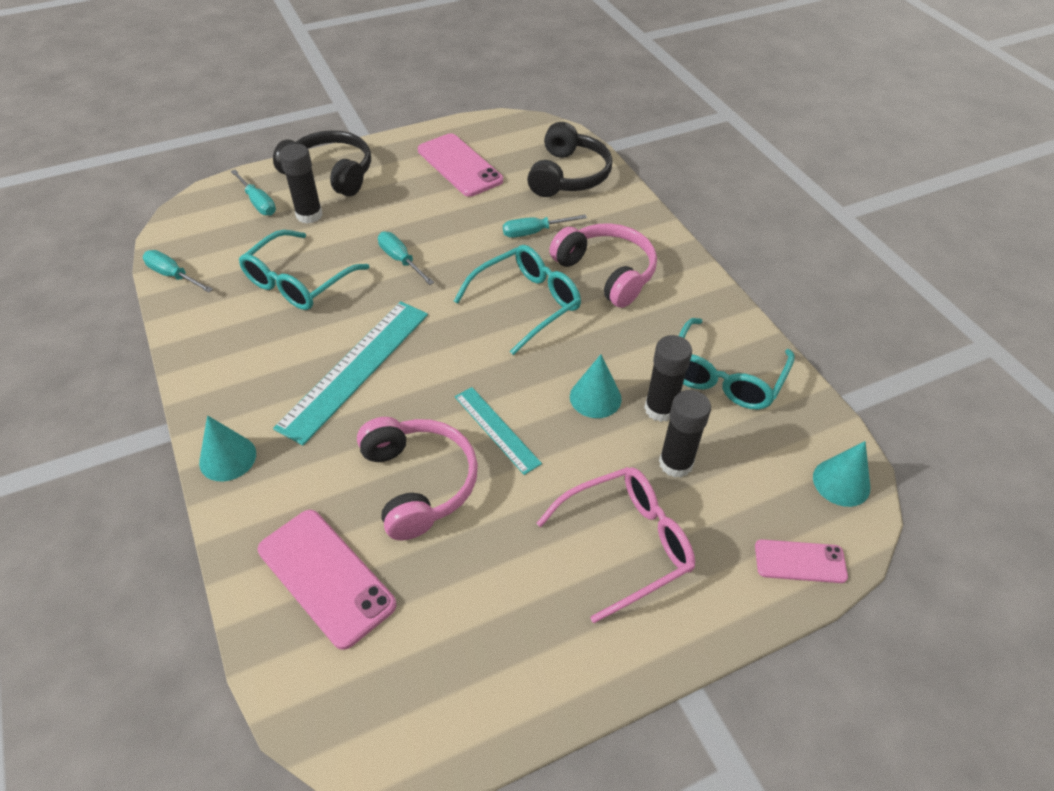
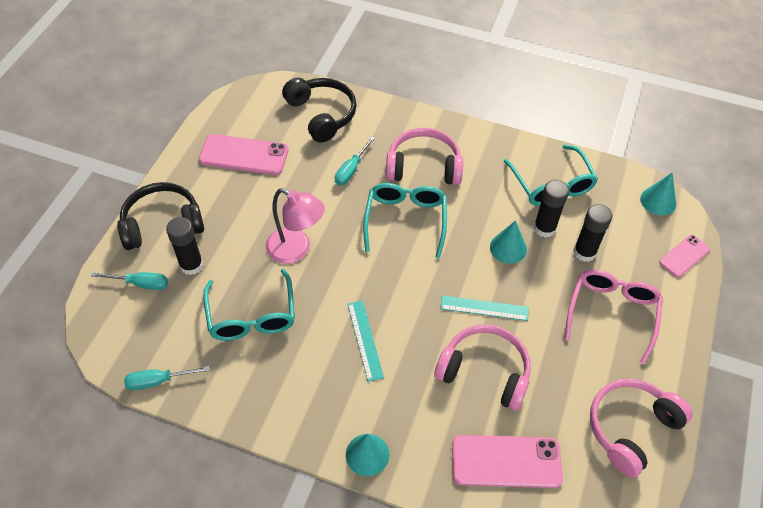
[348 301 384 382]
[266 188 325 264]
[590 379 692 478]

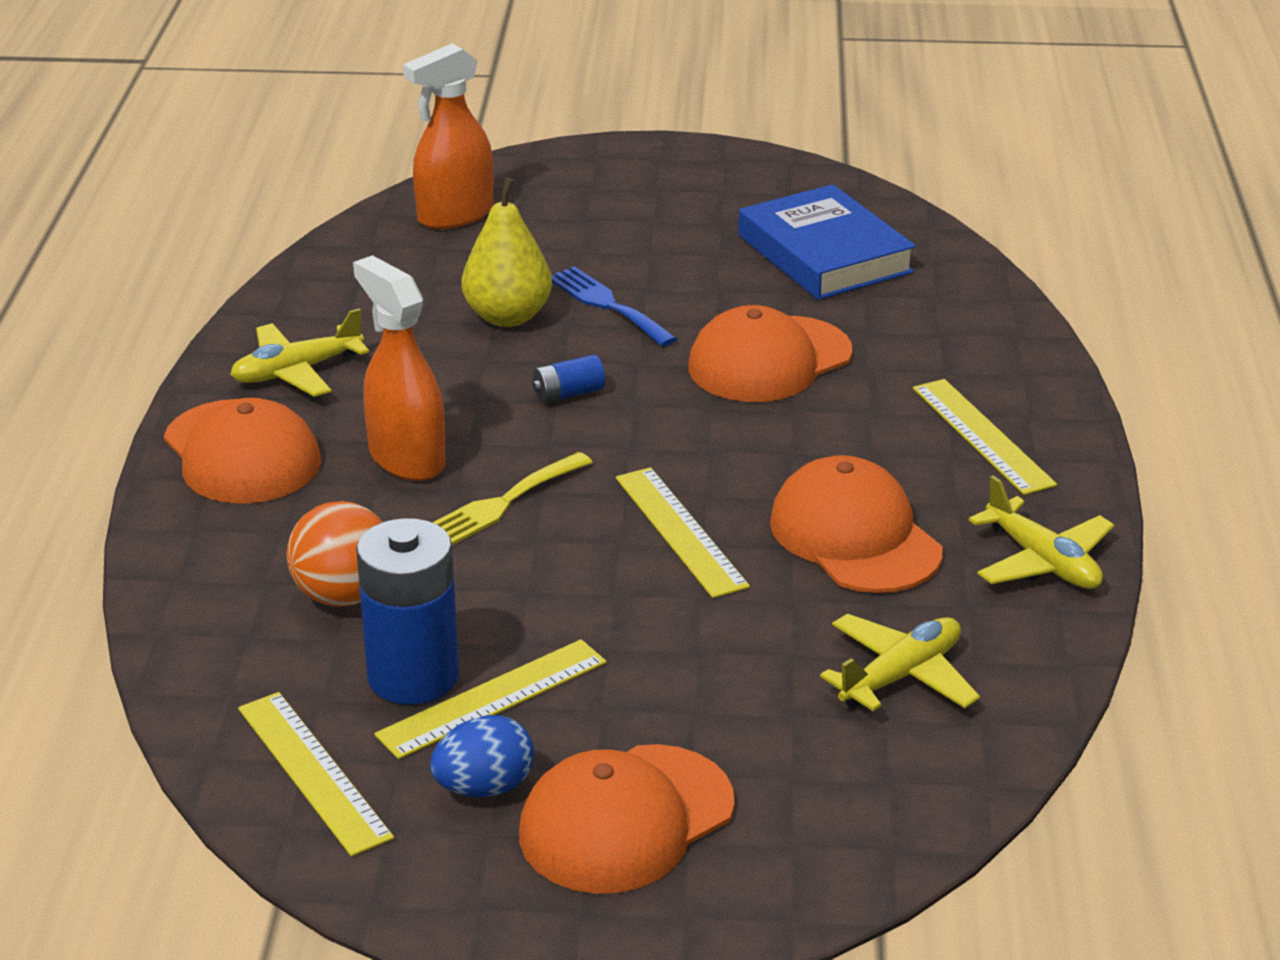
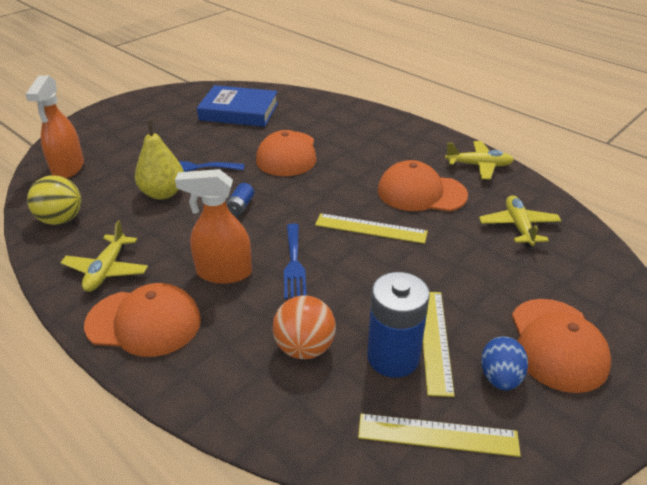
[284 223 307 299]
[913 379 1057 495] (first image)
[27 175 81 225]

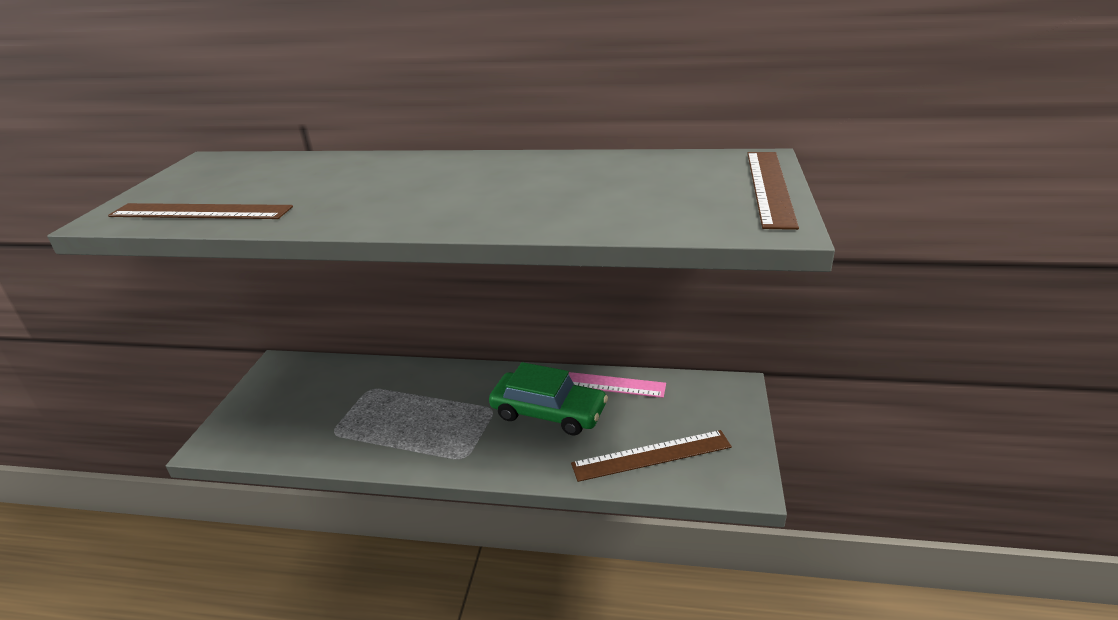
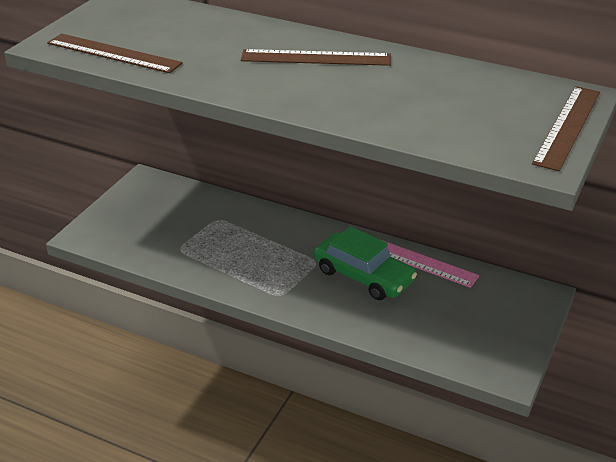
[241 49 391 66]

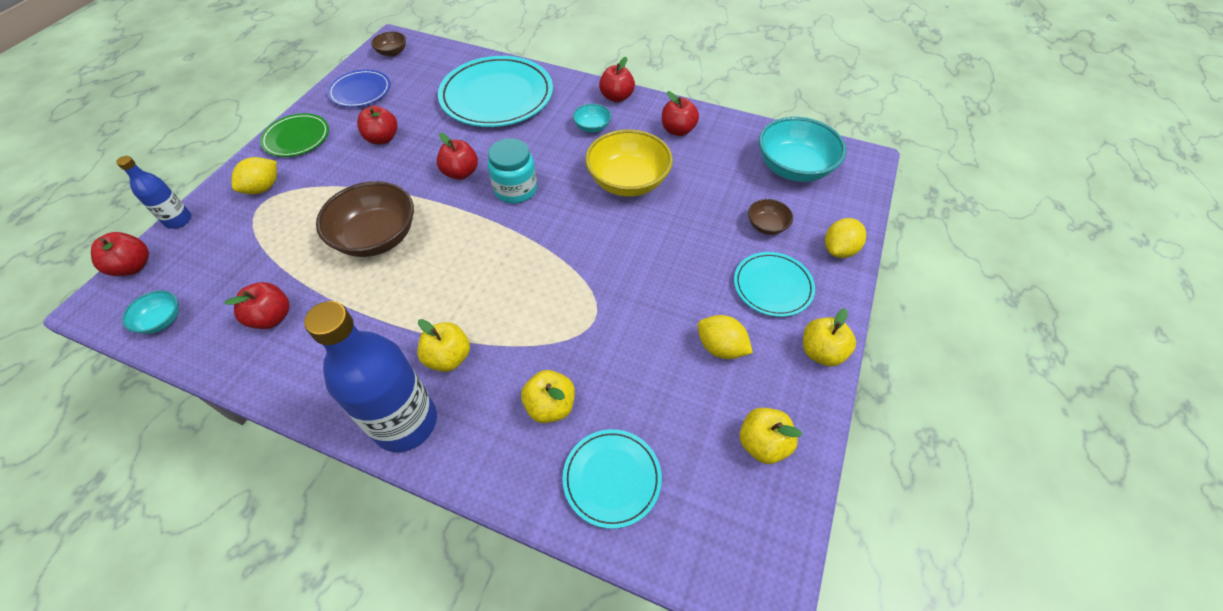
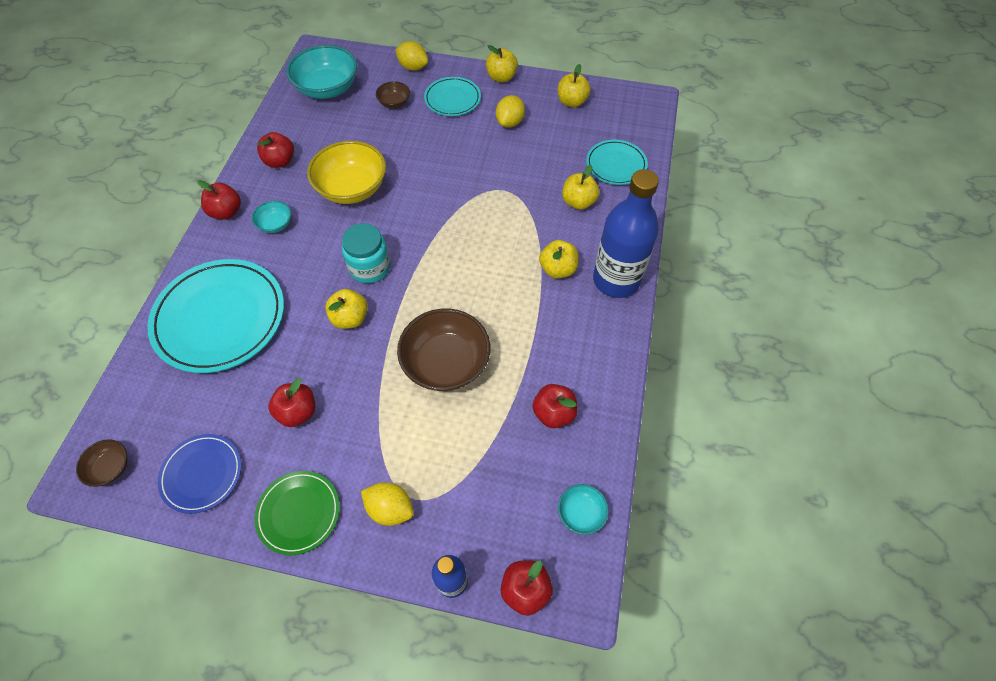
[325 289 368 329]

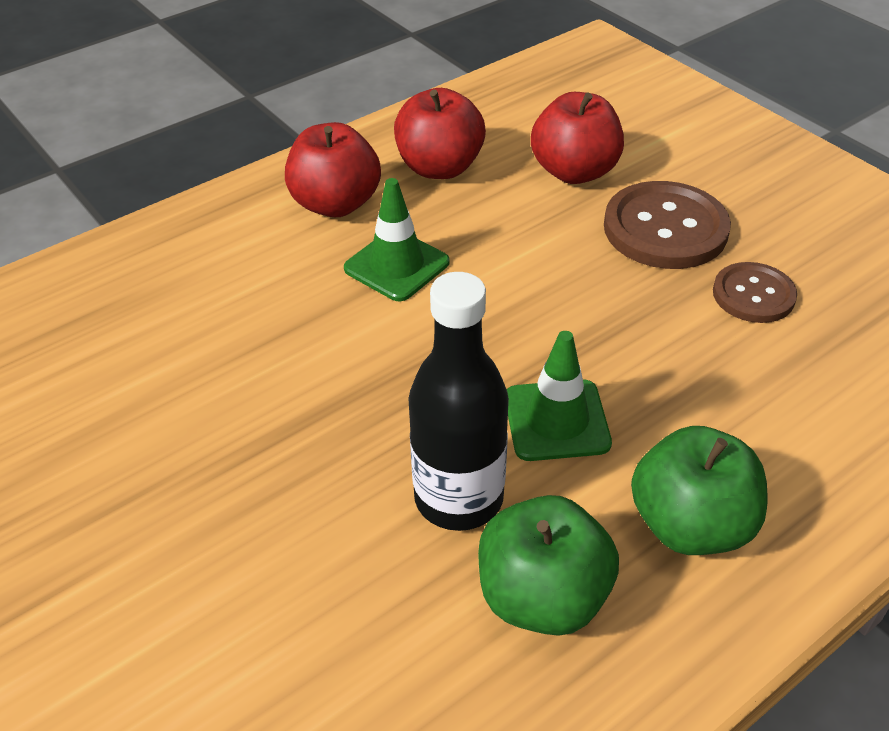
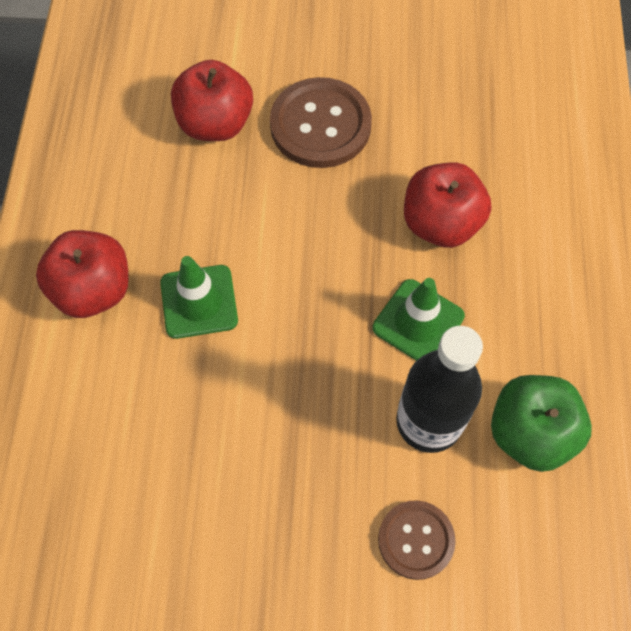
[404 163 491 248]
[631 426 767 555] (first image)
[378 500 456 580]

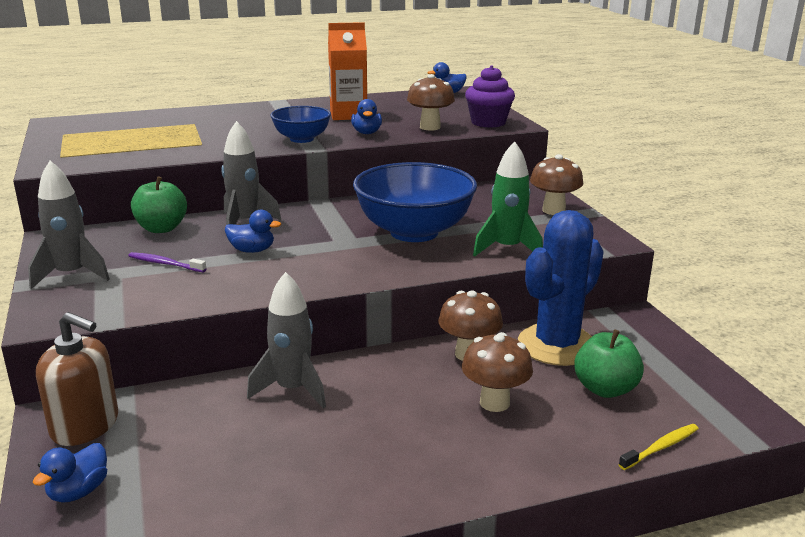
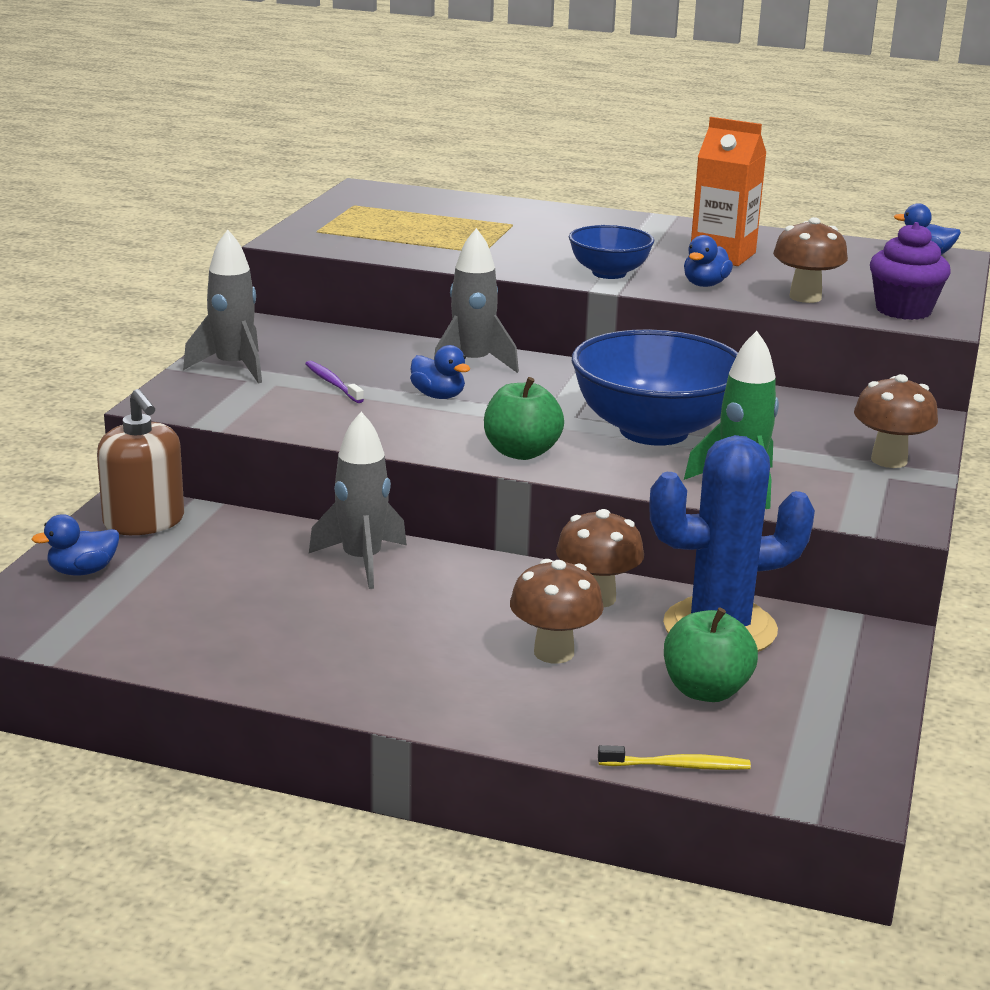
[484 377 564 460]

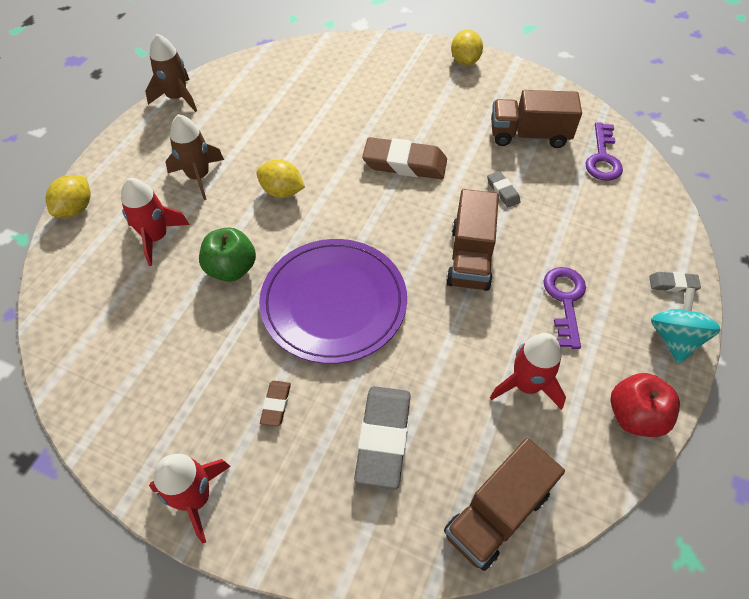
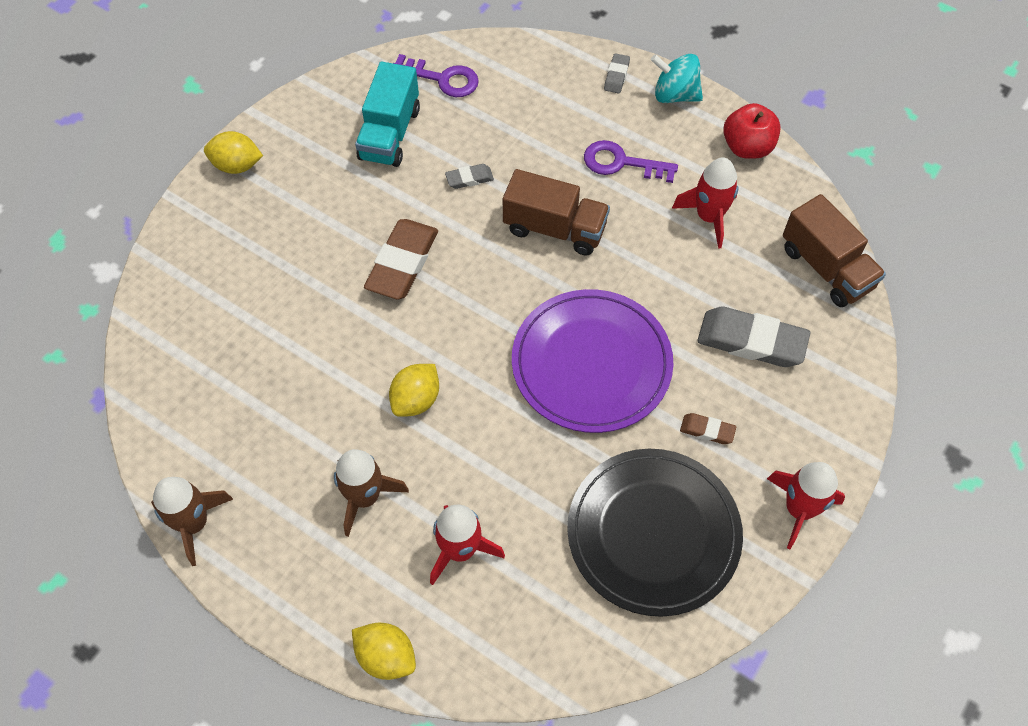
[199 227 256 282] (first image)
[355 62 420 167]
[567 449 743 617]

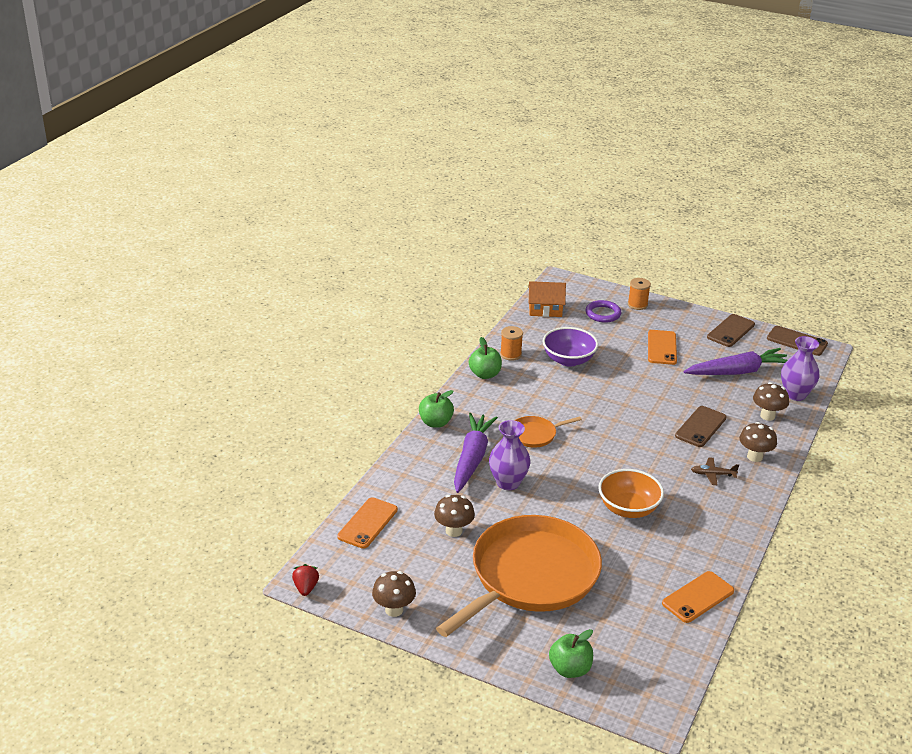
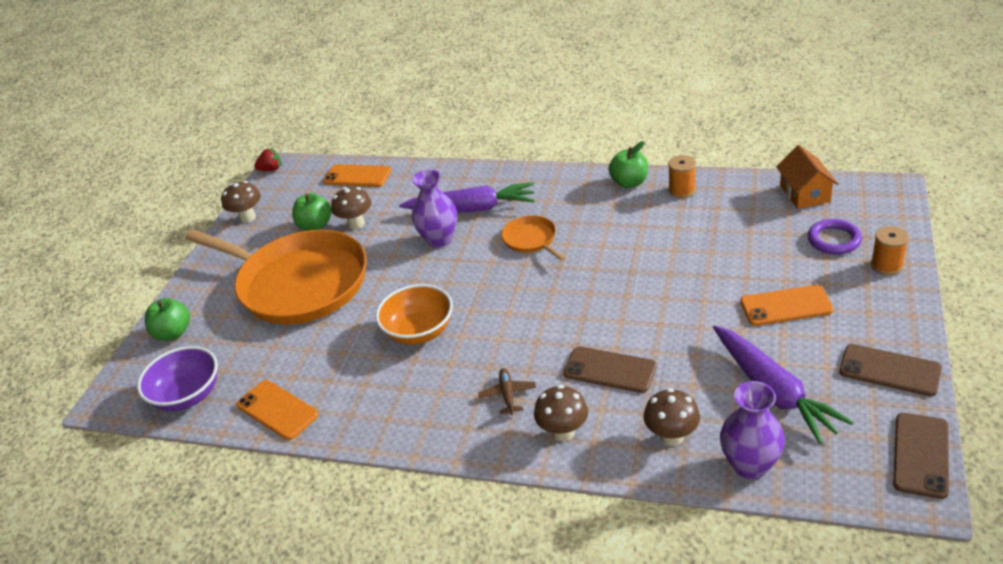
[292 193 332 231]
[137 346 218 411]

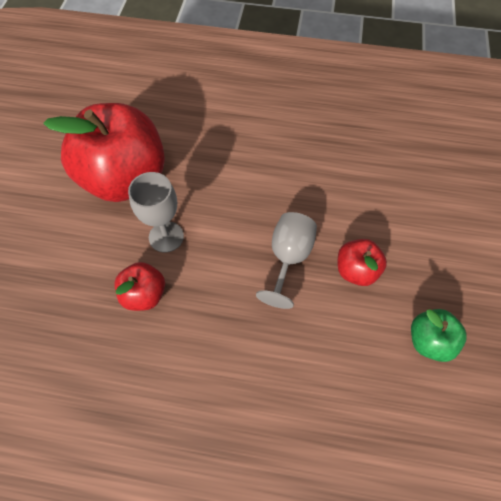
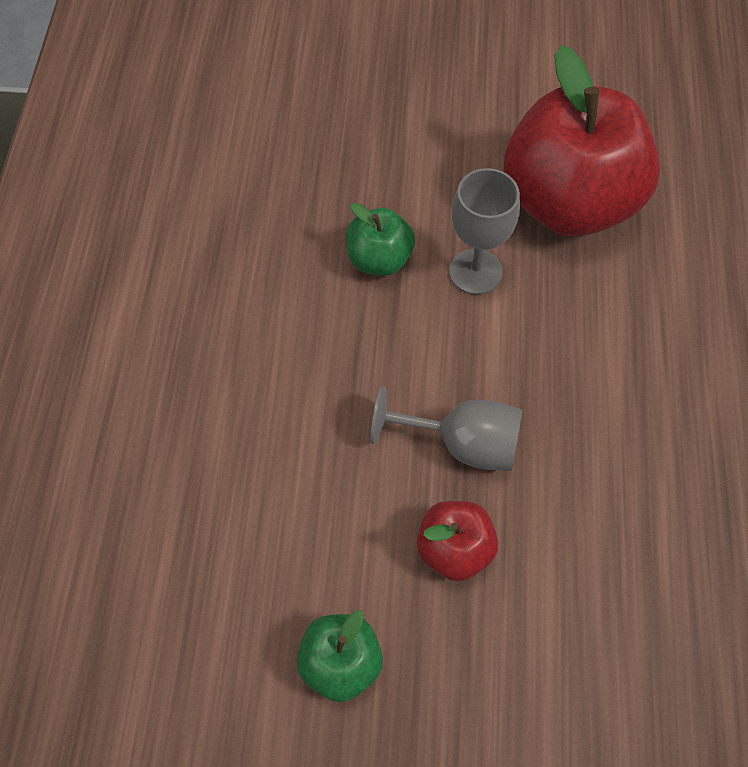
[346 203 415 276]

